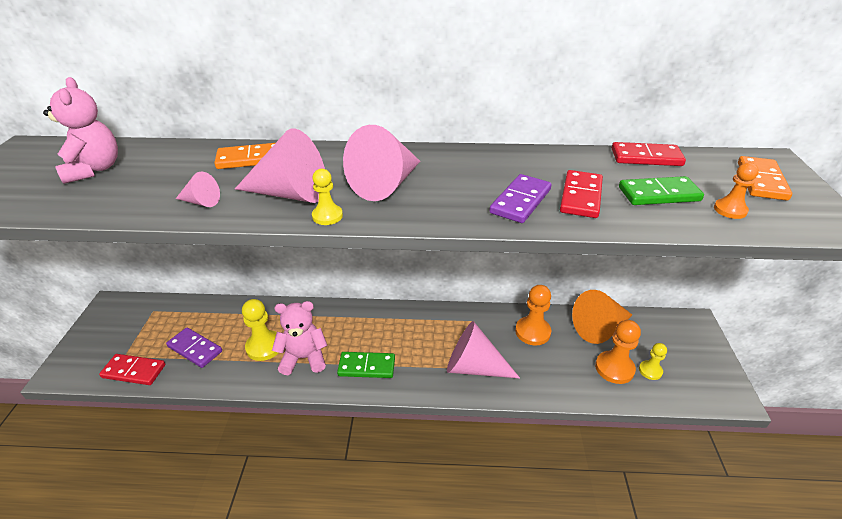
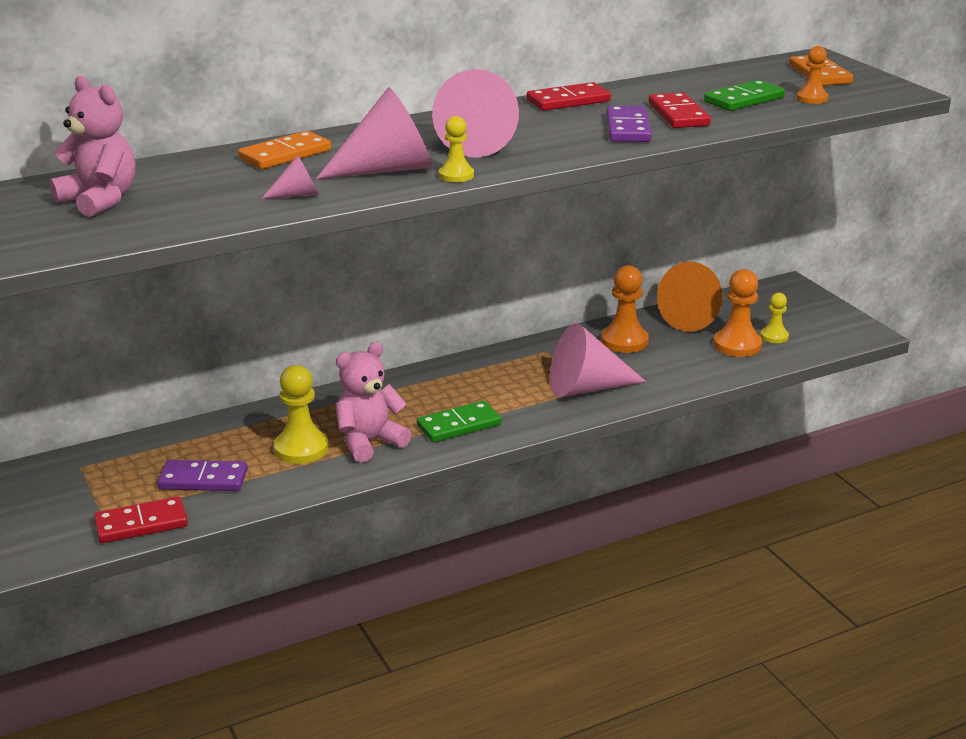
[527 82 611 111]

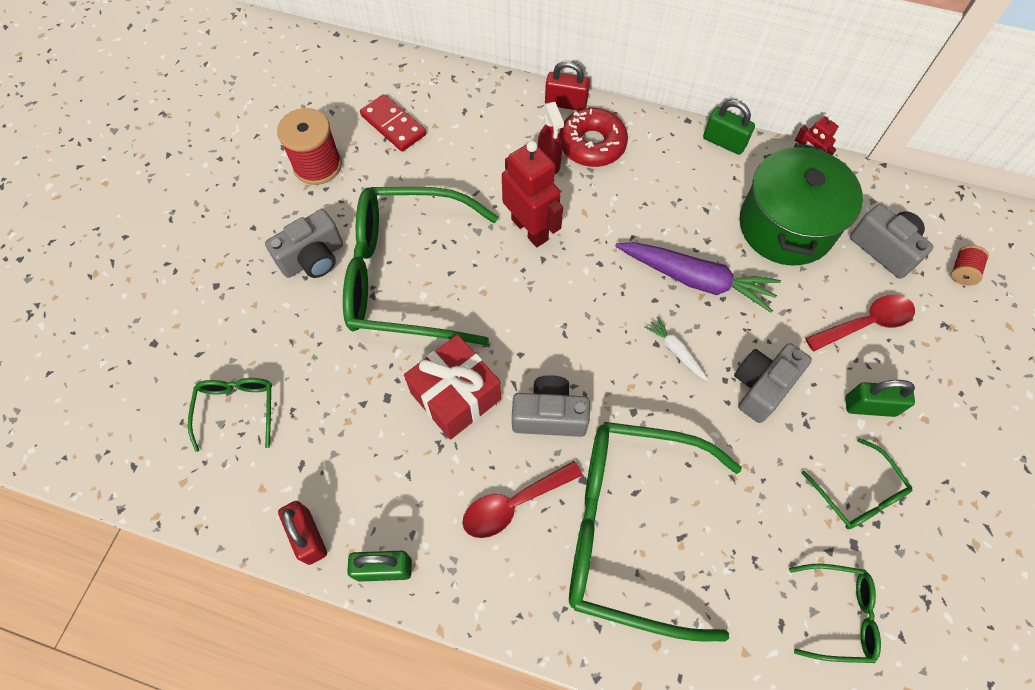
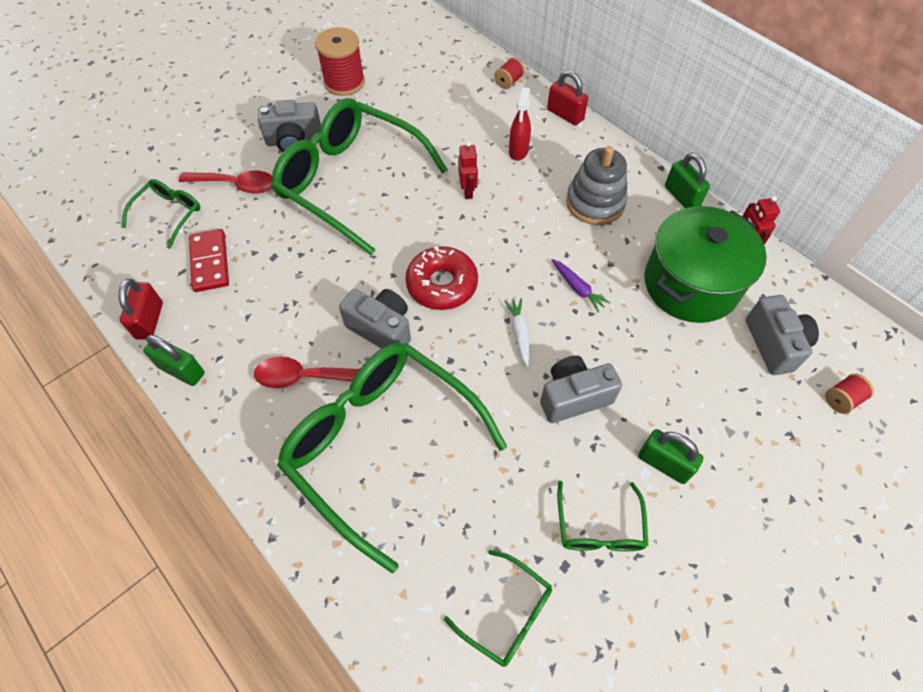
[189 229 229 292]
[404 334 501 440] (first image)
[458 141 478 199]
[405 246 478 310]
[552 259 611 312]
[179 170 272 194]
[494 57 525 89]
[566 146 627 225]

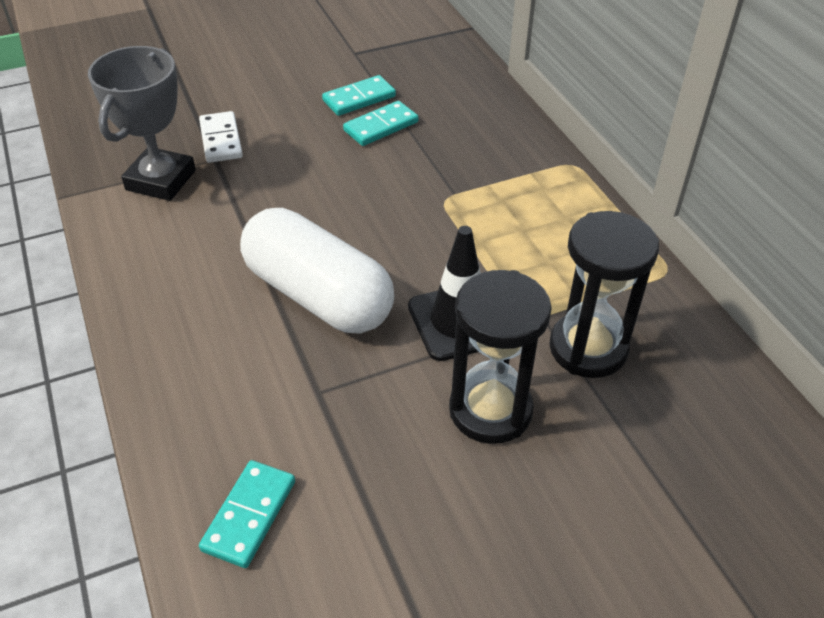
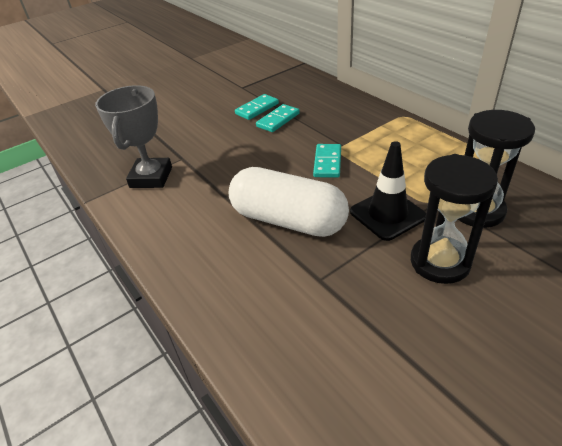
[199 111 243 163] (first image)
[313 144 341 178]

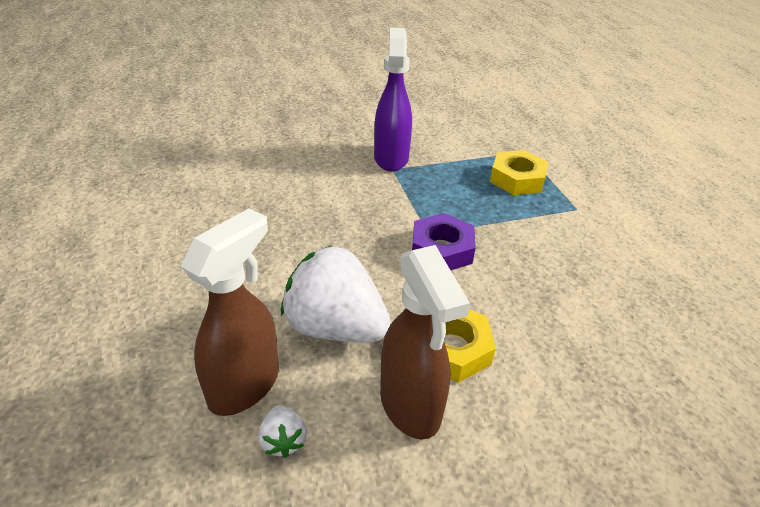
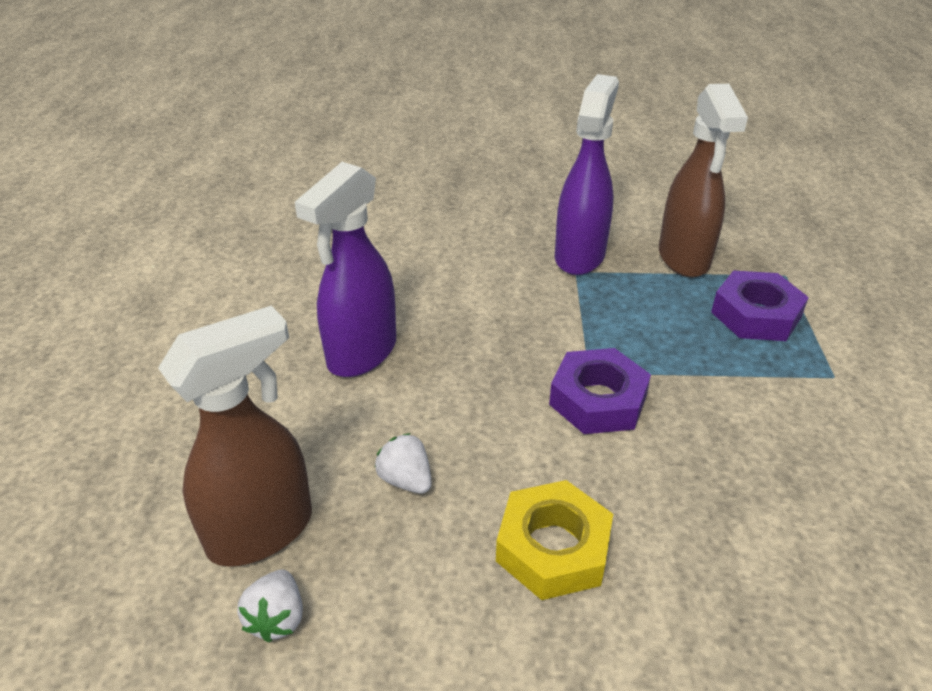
[375 433 432 494]
[659 84 748 278]
[711 270 809 341]
[295 162 396 377]

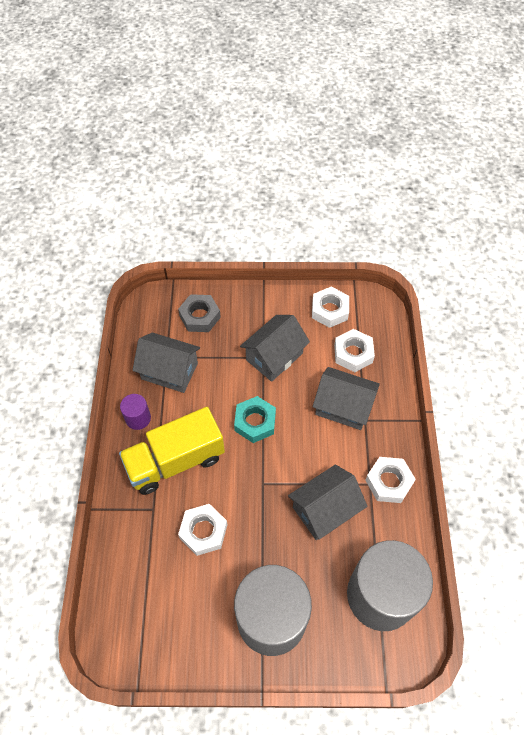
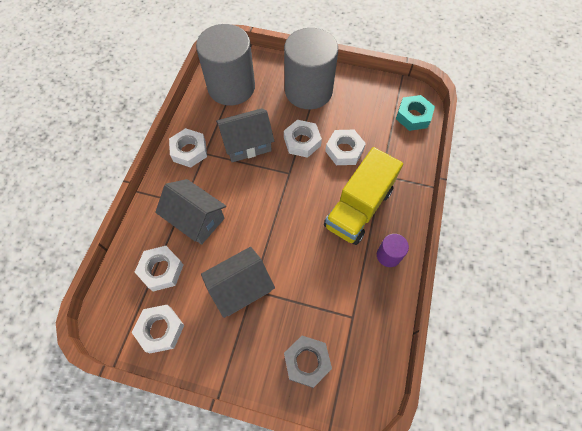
[324 147 403 245]
[132 332 200 393] (first image)
[396 95 435 131]
[284 120 322 158]

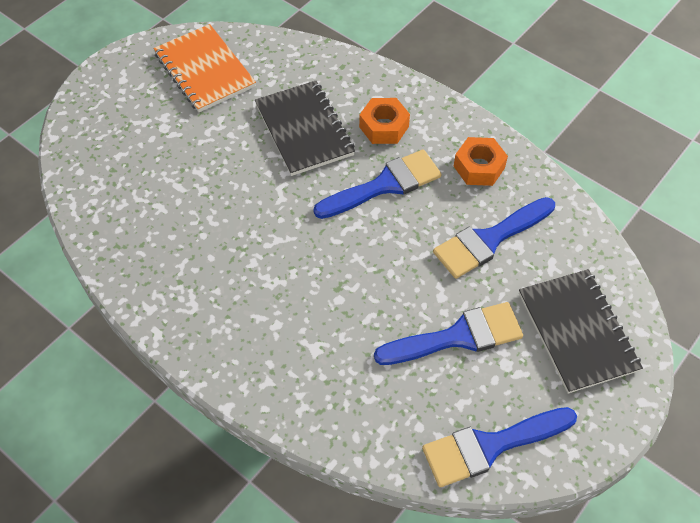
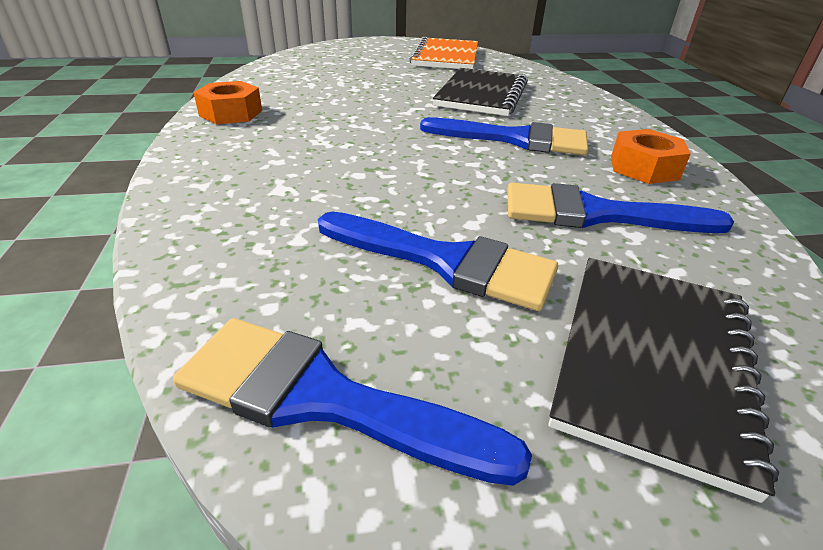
[193 81 262 124]

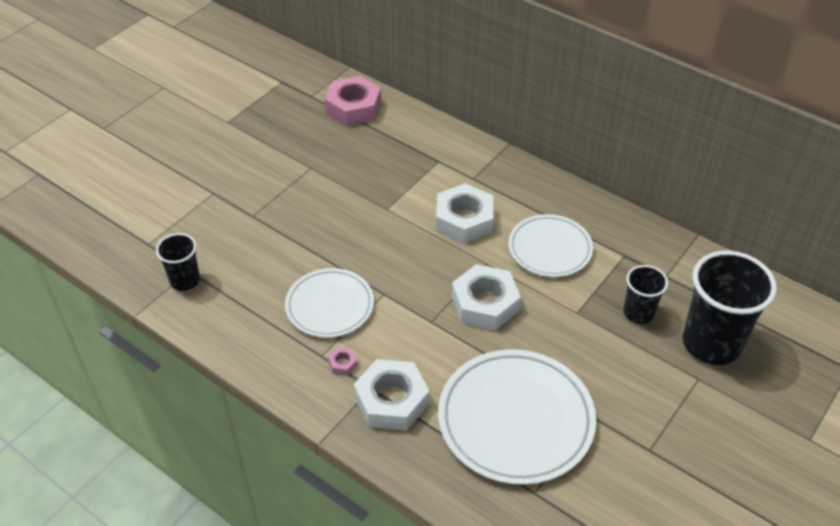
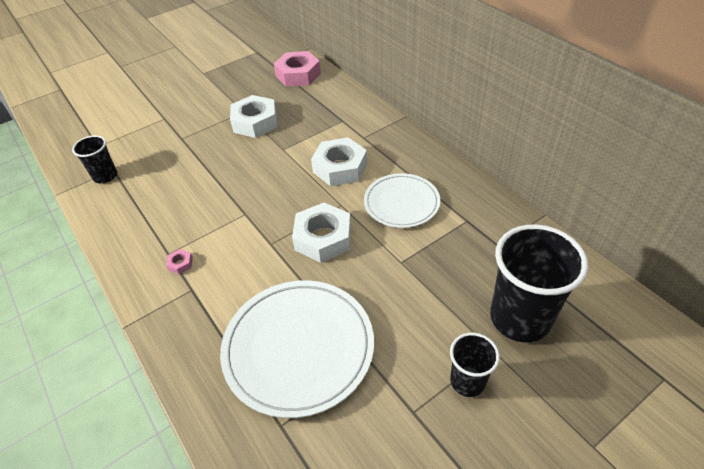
[285 268 374 338] (first image)
[230 95 277 138]
[450 333 500 397]

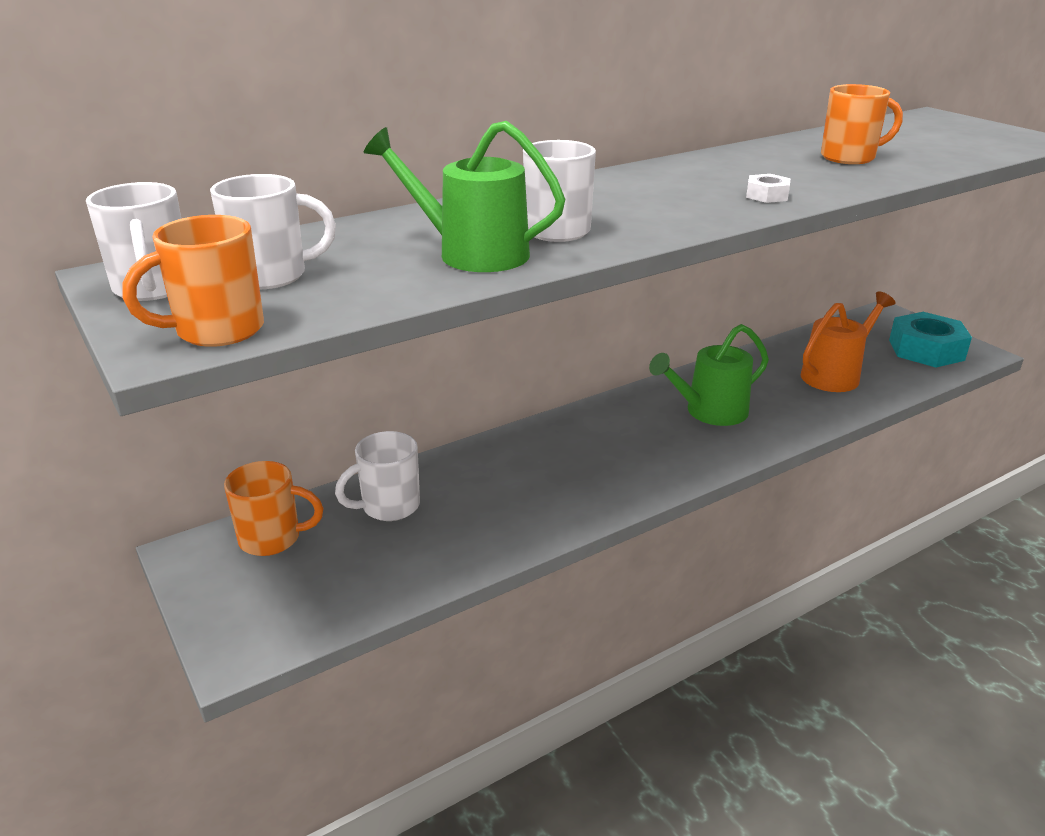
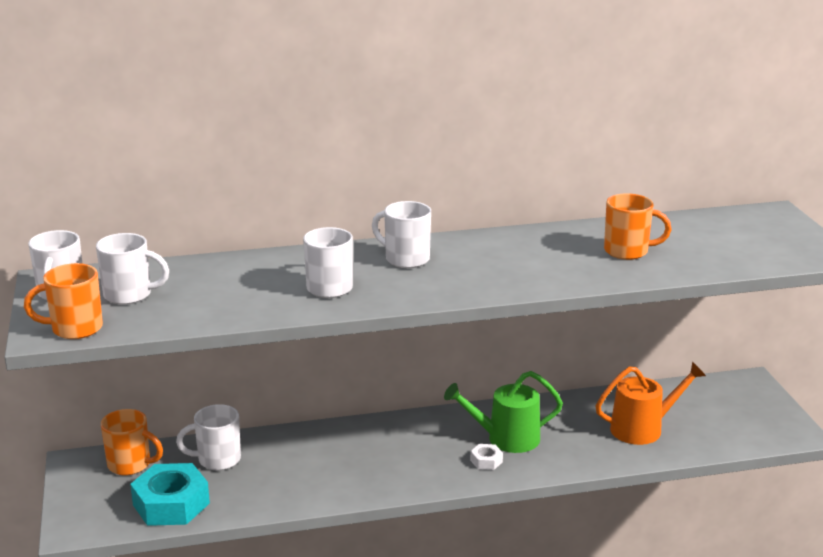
[364 121 565 272] (first image)
[470 444 503 470]
[130 463 210 526]
[372 201 431 268]

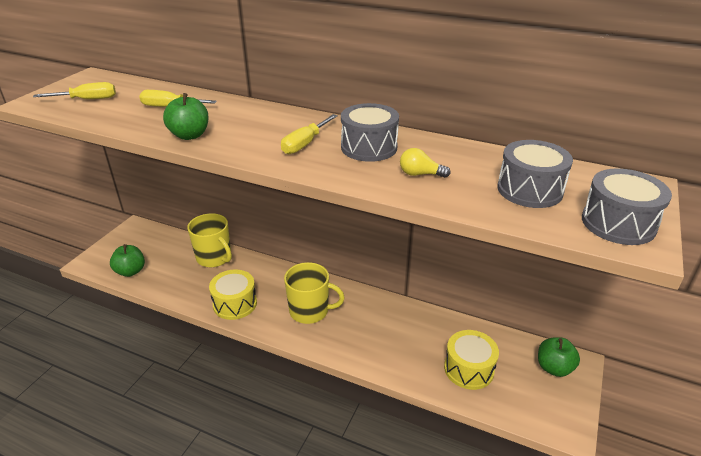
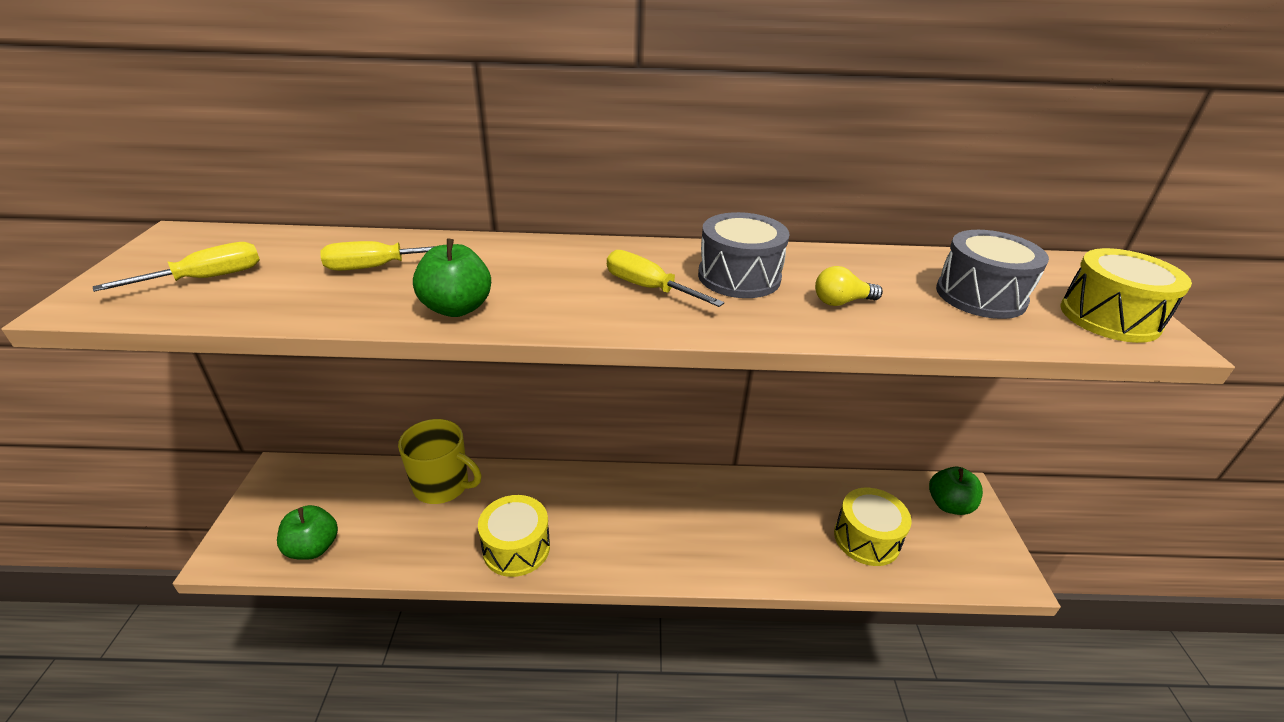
[607 250 724 307]
[284 262 345 324] (first image)
[1060 248 1192 343]

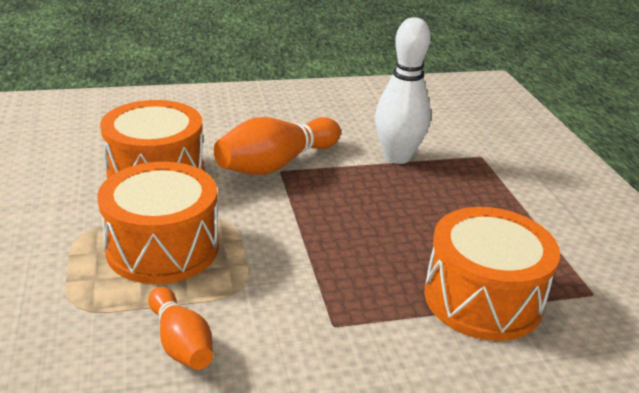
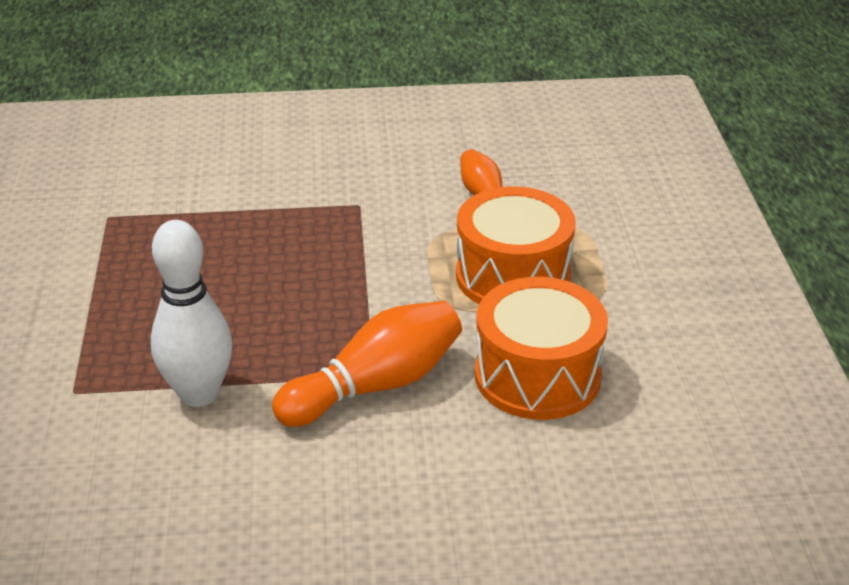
[424 207 560 341] (first image)

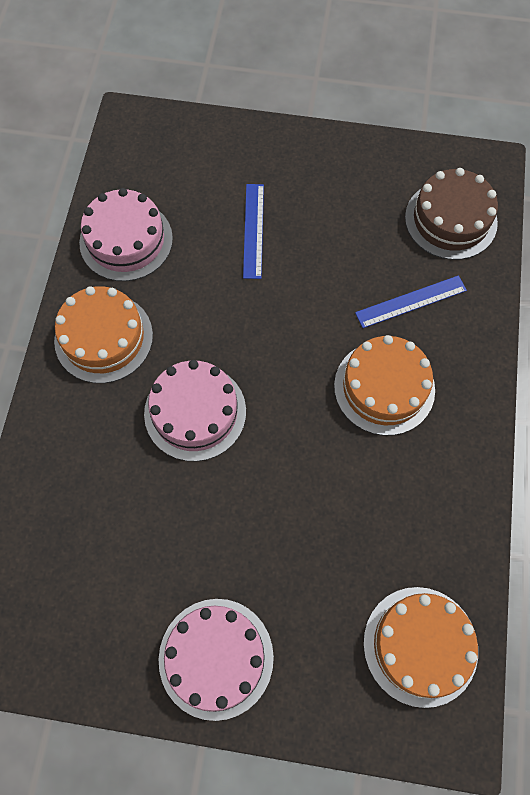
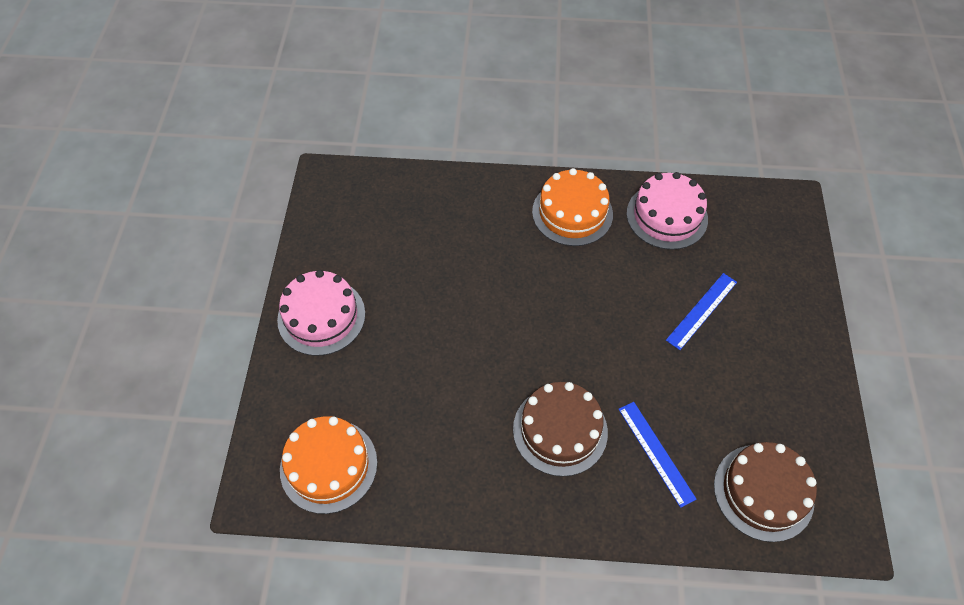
[144 360 246 461] (first image)
[666 273 737 350]
[513 382 608 477]

